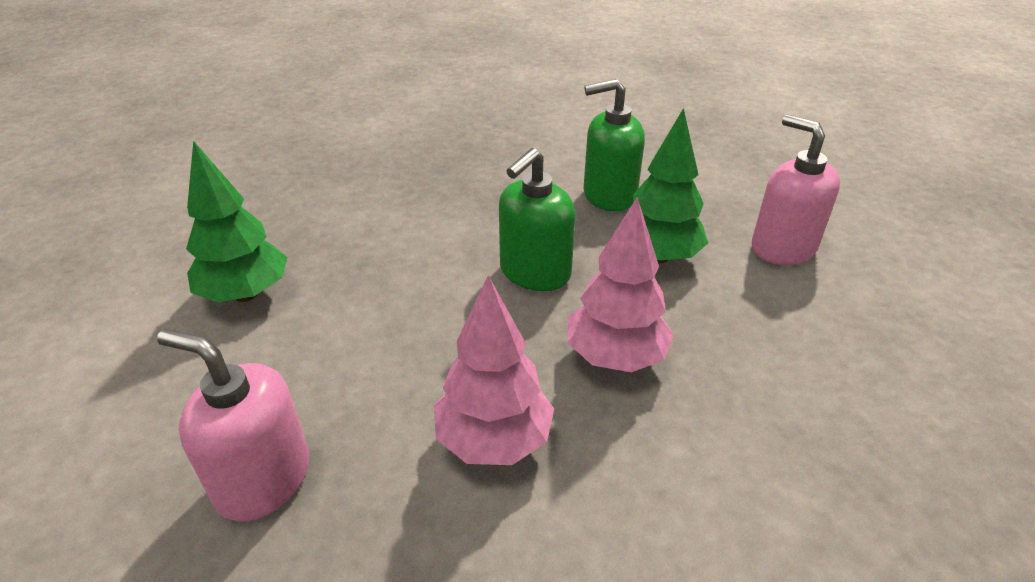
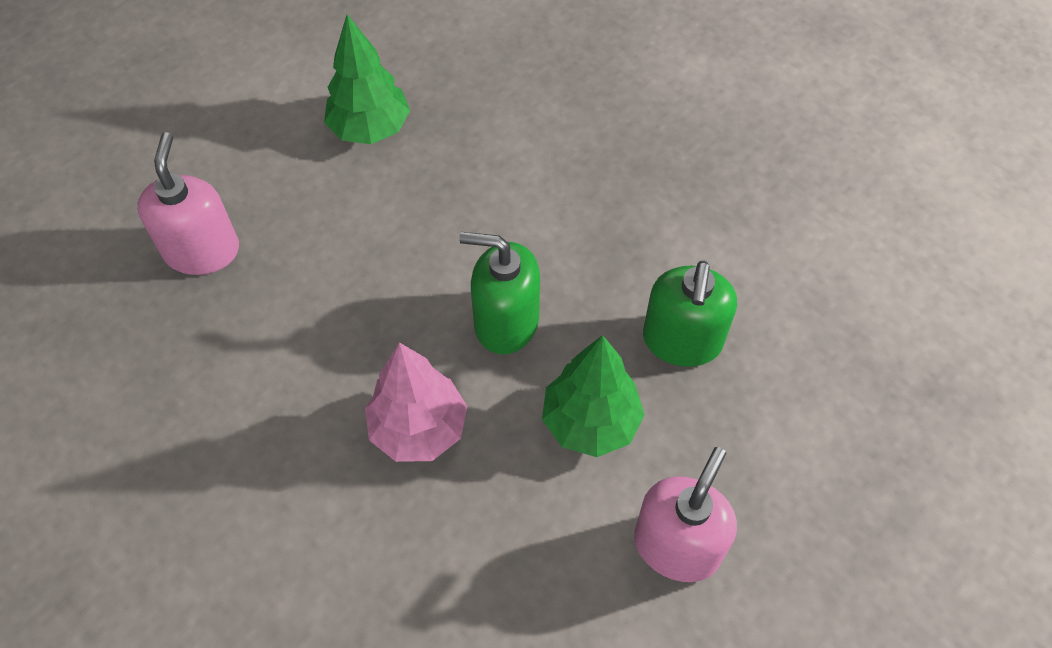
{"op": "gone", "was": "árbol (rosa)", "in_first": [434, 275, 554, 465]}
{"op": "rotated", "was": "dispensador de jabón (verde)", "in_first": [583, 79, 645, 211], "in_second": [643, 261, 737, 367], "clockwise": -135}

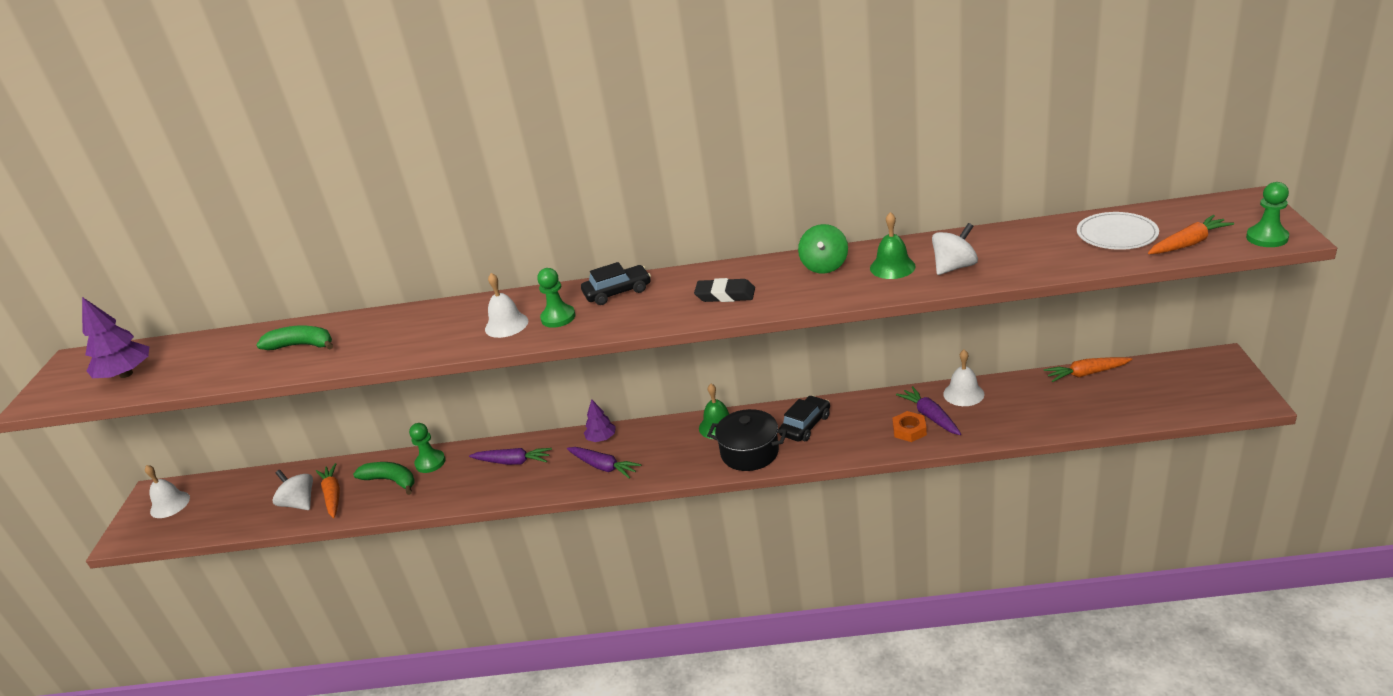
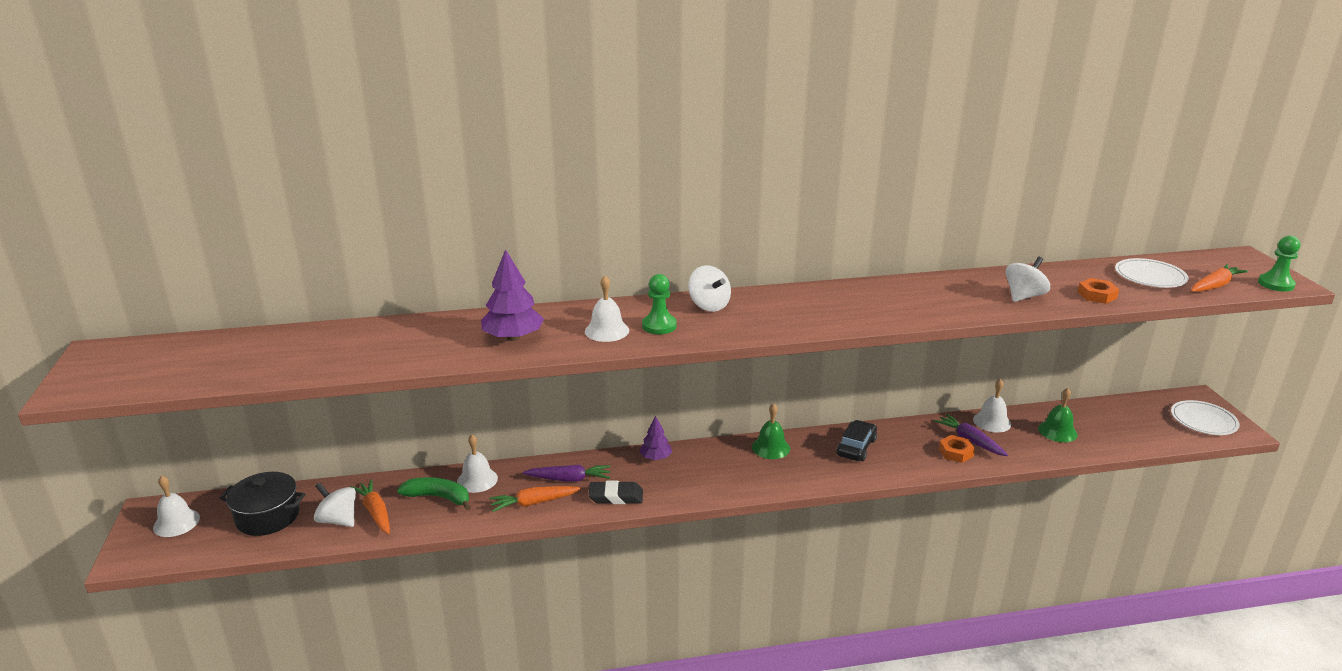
{"op": "gone", "was": "plátano (verde)", "in_first": [256, 325, 333, 350]}
{"op": "gone", "was": "zanahoria (morado)", "in_first": [567, 447, 641, 479]}
{"op": "gone", "was": "peonza (verde)", "in_first": [798, 224, 848, 274]}
{"op": "new", "now": "tuerca (naranja)", "in_second": [1078, 278, 1119, 304]}
{"op": "new", "now": "plato (blanco)", "in_second": [1171, 400, 1240, 435]}
{"op": "shifted", "was": "árbol (morado)", "in_first": [82, 297, 149, 378], "in_second": [481, 249, 544, 341]}
{"op": "shifted", "was": "goma de borrar (negro)", "in_first": [694, 278, 755, 302], "in_second": [588, 481, 643, 504]}
{"op": "shifted", "was": "olla (negro)", "in_first": [707, 409, 787, 471], "in_second": [220, 472, 305, 536]}
{"op": "shifted", "was": "campana (verde)", "in_first": [870, 212, 916, 279], "in_second": [1038, 388, 1077, 442]}
{"op": "shifted", "was": "zanahoria (naranja)", "in_first": [1044, 357, 1132, 382], "in_second": [489, 486, 581, 512]}
{"op": "swapped", "was": "peón (verde)", "now": "campana (blanco)", "in_first": [409, 423, 446, 473], "in_second": [457, 435, 498, 493]}
{"op": "swapped", "was": "coche (negro)", "now": "peonza (blanco)", "in_first": [581, 262, 651, 305], "in_second": [688, 265, 731, 312]}

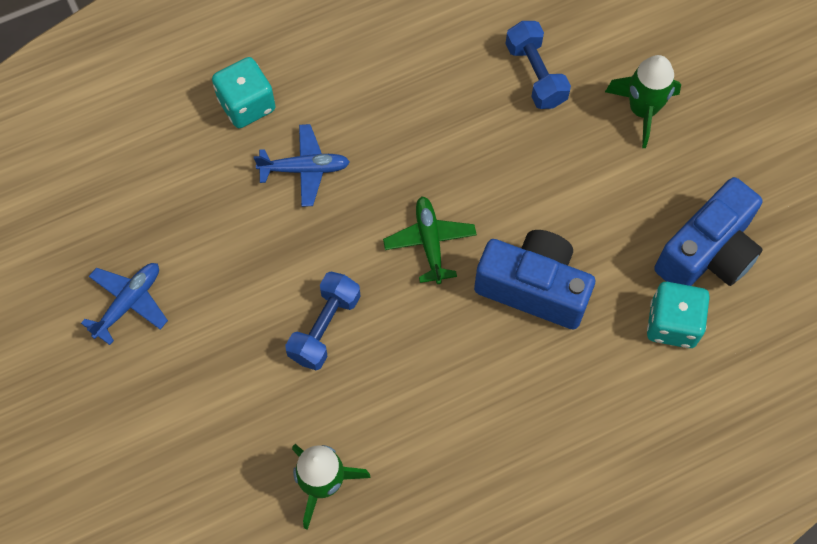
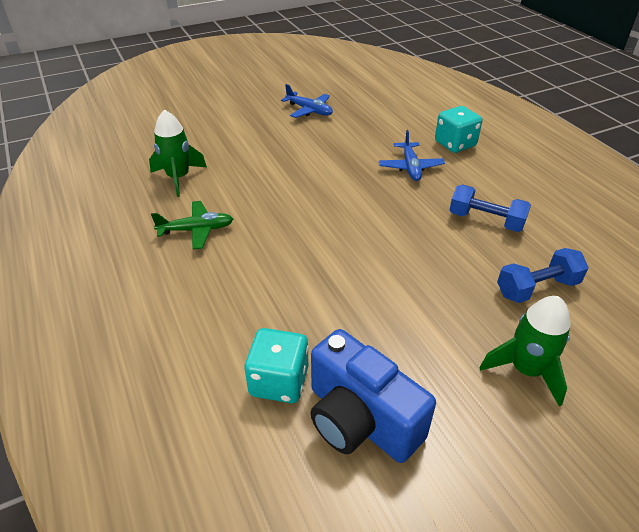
{"op": "gone", "was": "cámara (azul)", "in_first": [474, 230, 595, 330]}
{"op": "shifted", "was": "mancuerna (azul)", "in_first": [285, 272, 361, 370], "in_second": [450, 184, 531, 232]}
{"op": "shifted", "was": "avión (verde)", "in_first": [383, 196, 477, 284], "in_second": [151, 201, 233, 249]}

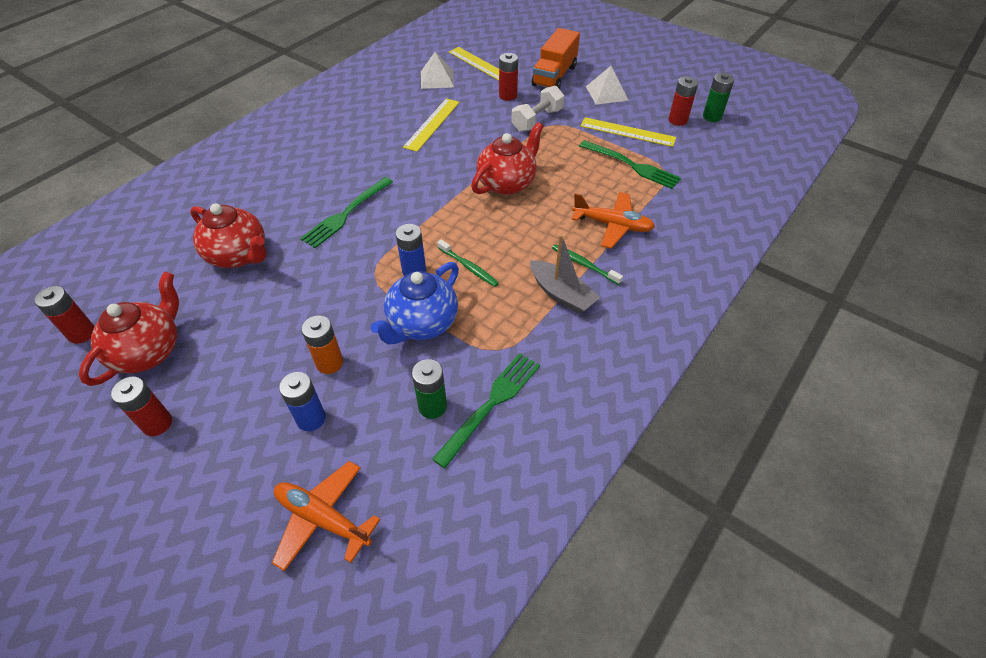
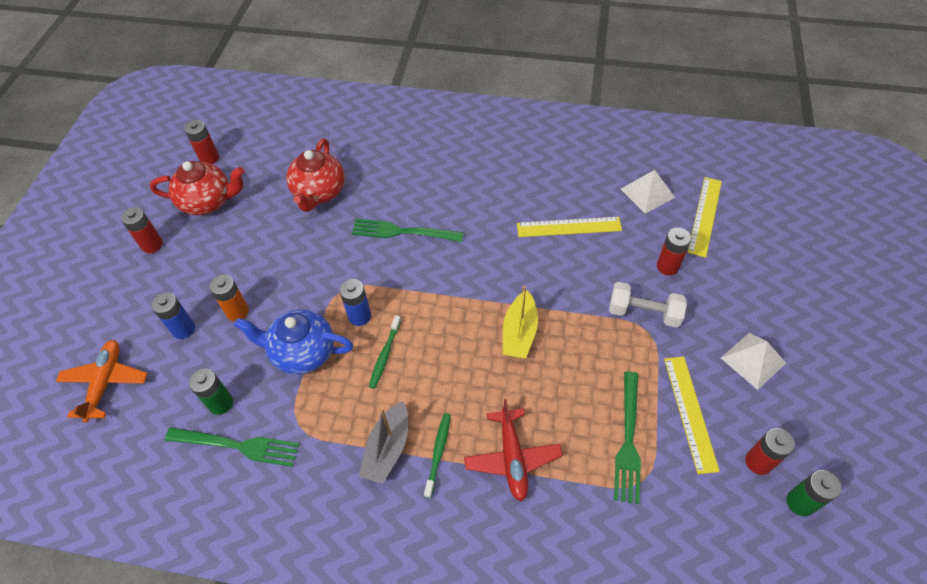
{"op": "gone", "was": "camión (naranja)", "in_first": [532, 28, 580, 88]}
{"op": "swapped", "was": "tetera (rojo)", "now": "barco (amarillo)", "in_first": [471, 122, 544, 195], "in_second": [503, 286, 538, 359]}
{"op": "repainted", "was": "avión (naranja)", "now": "avión (rojo)", "in_first": [572, 192, 655, 249], "in_second": [464, 399, 563, 502]}

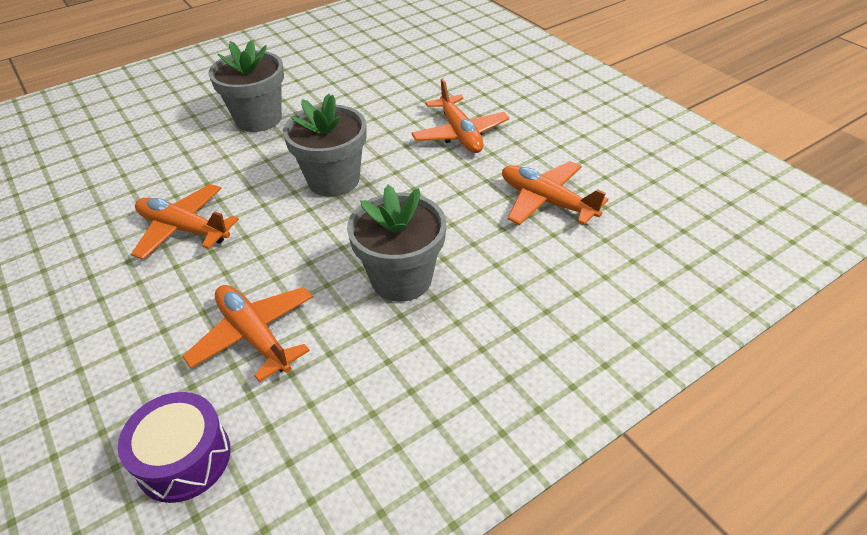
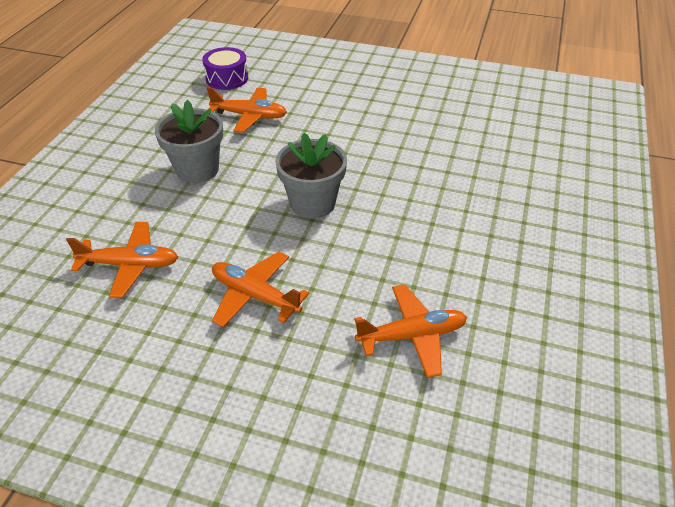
{"op": "gone", "was": "maceta (gris)", "in_first": [208, 41, 284, 132]}
{"op": "shifted", "was": "avión (naranja)", "in_first": [131, 184, 239, 260], "in_second": [354, 285, 467, 378]}

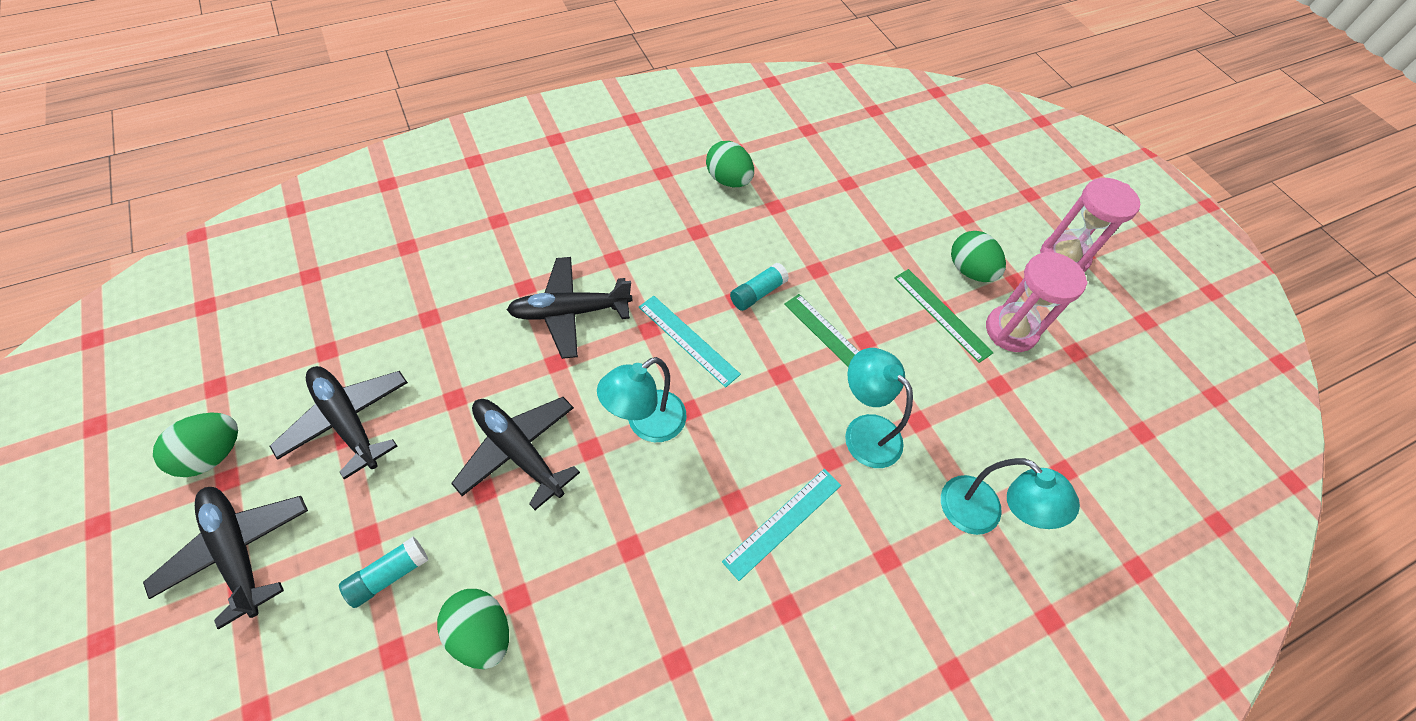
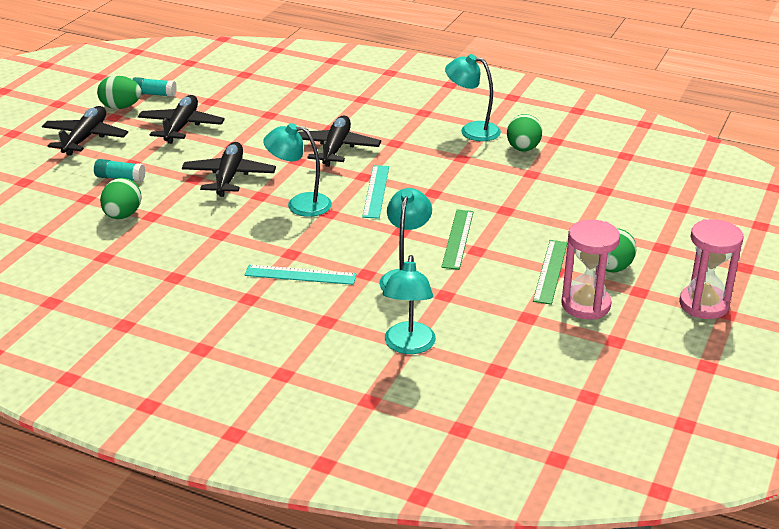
{"op": "new", "now": "lámpara (turquesa)", "in_second": [445, 54, 501, 141]}
{"op": "shifted", "was": "barra de pegamento (turquesa)", "in_first": [730, 262, 789, 311], "in_second": [132, 77, 177, 97]}
{"op": "rotated", "was": "avión (negro)", "in_first": [507, 257, 633, 359], "in_second": [298, 116, 381, 167], "clockwise": 60}

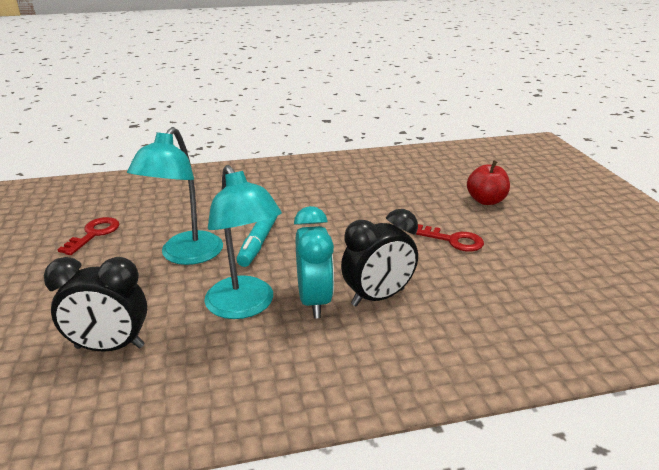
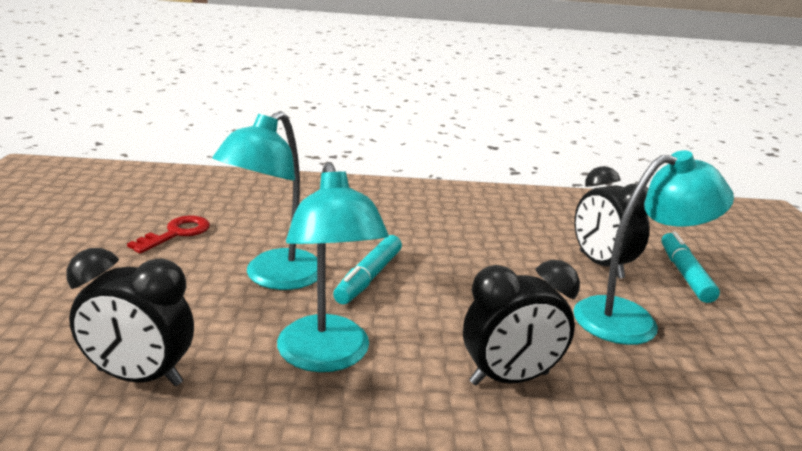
{"op": "gone", "was": "despertador (turquesa)", "in_first": [294, 206, 334, 318]}
{"op": "new", "now": "despertador (negro)", "in_second": [575, 166, 650, 279]}
{"op": "swapped", "was": "llave (rojo)", "now": "lámpara (turquesa)", "in_first": [415, 224, 484, 252], "in_second": [573, 150, 734, 345]}
{"op": "swapped", "was": "manzana (rojo)", "now": "rotulador (turquesa)", "in_first": [467, 161, 510, 205], "in_second": [661, 231, 720, 303]}

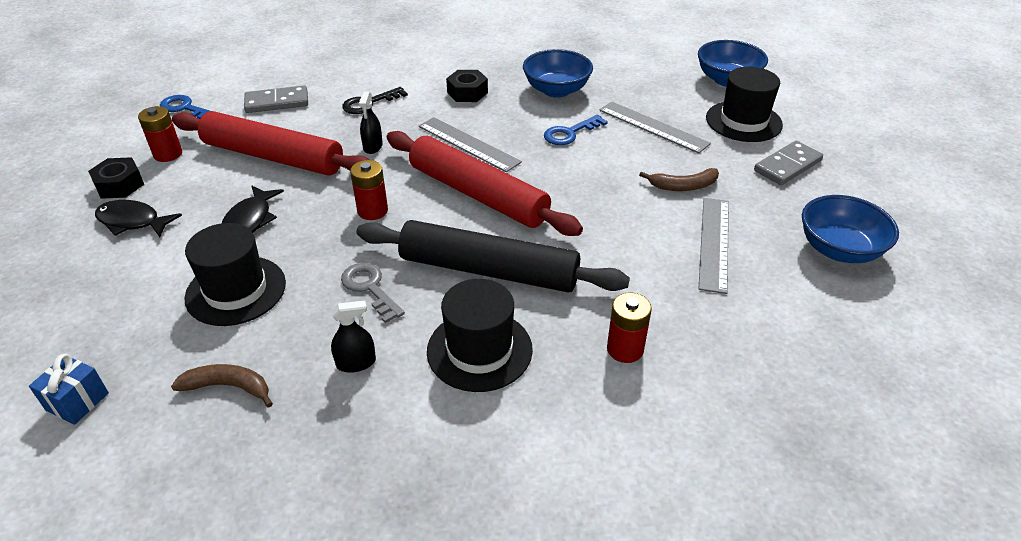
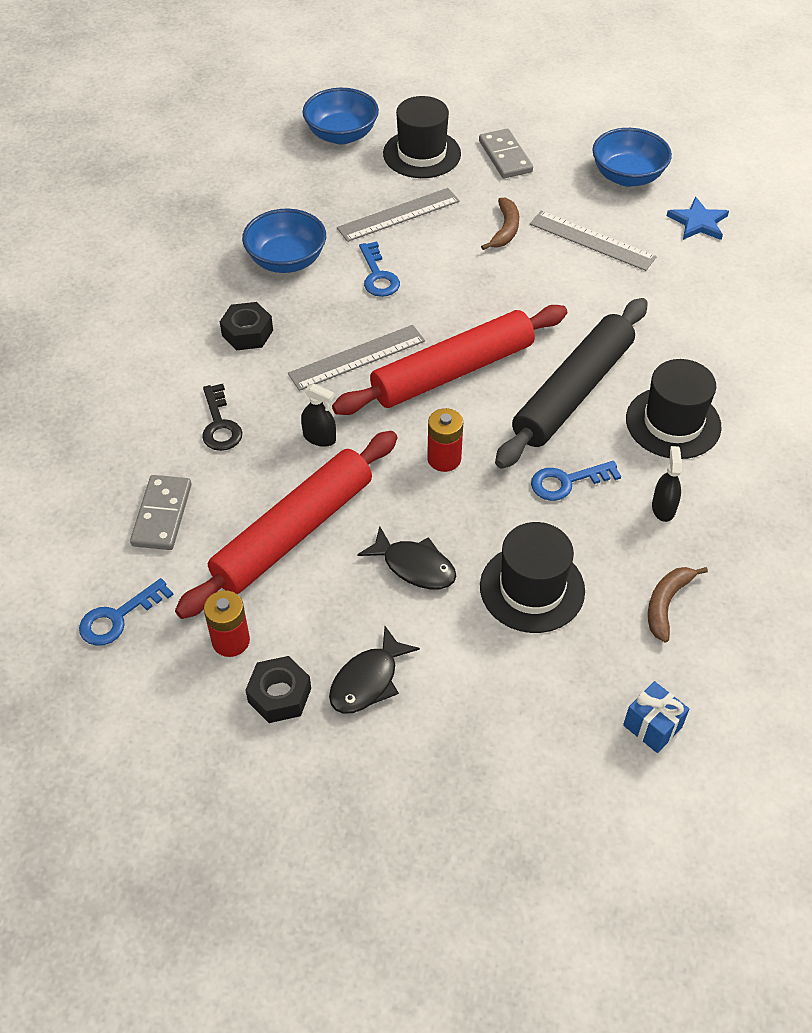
{"op": "gone", "was": "pila (rojo)", "in_first": [607, 292, 652, 363]}
{"op": "new", "now": "estrella (azul)", "in_second": [667, 197, 729, 240]}
{"op": "repainted", "was": "llave (gris)", "now": "llave (azul)", "in_first": [341, 263, 405, 323], "in_second": [531, 461, 621, 501]}

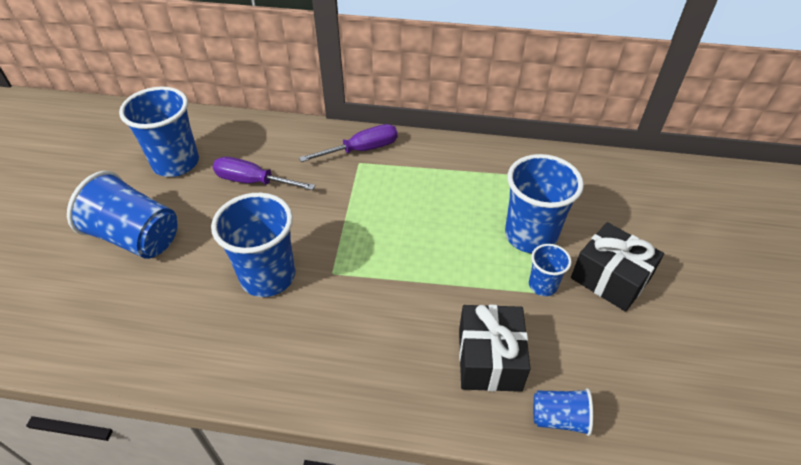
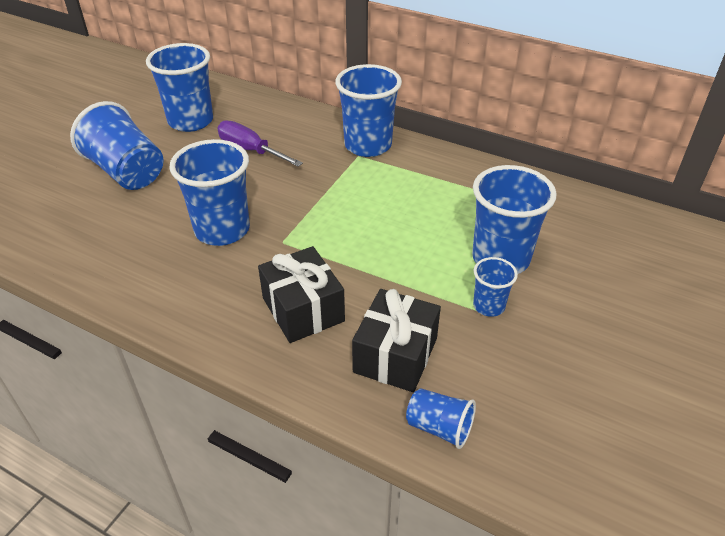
{"op": "shifted", "was": "regalo (negro)", "in_first": [571, 222, 664, 312], "in_second": [258, 246, 345, 343]}
{"op": "swapped", "was": "destornillador (morado)", "now": "vaso (azul)", "in_first": [299, 124, 398, 162], "in_second": [335, 64, 402, 157]}

